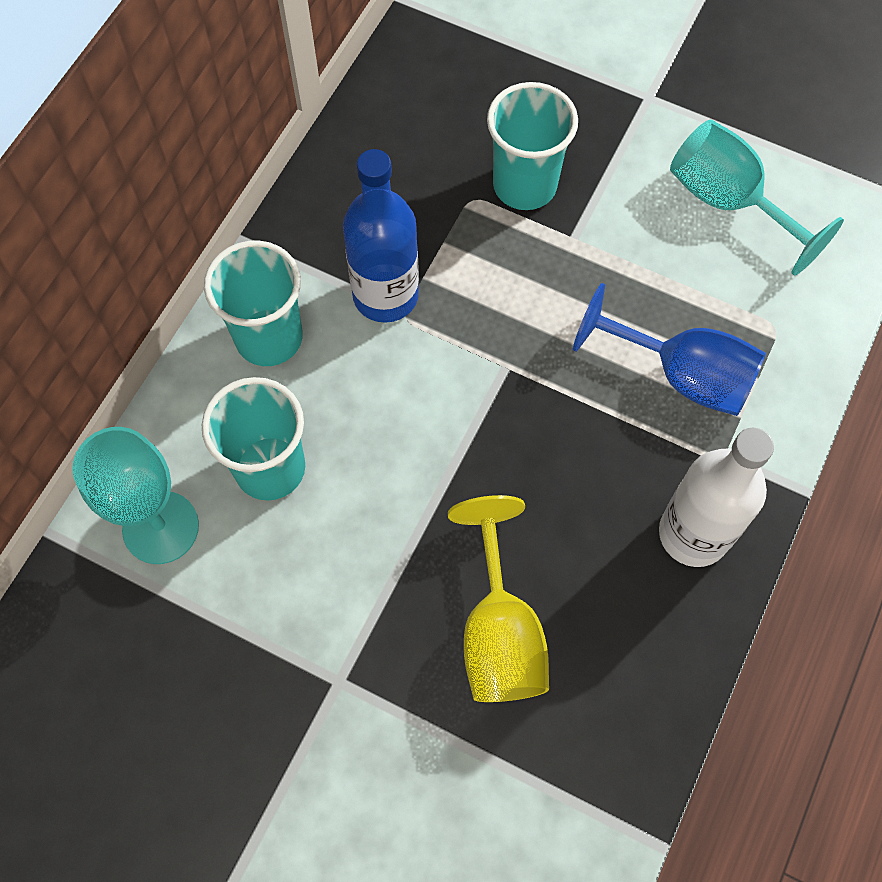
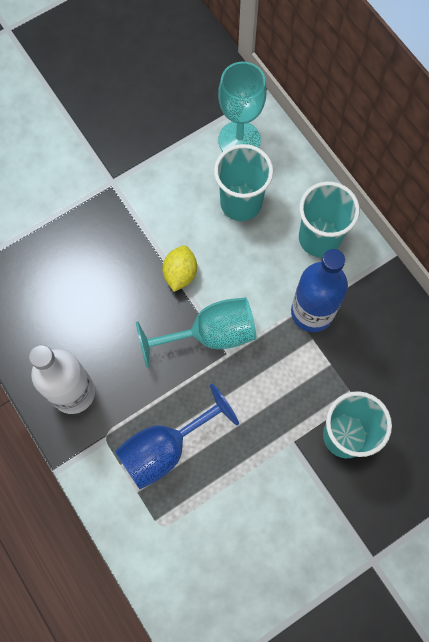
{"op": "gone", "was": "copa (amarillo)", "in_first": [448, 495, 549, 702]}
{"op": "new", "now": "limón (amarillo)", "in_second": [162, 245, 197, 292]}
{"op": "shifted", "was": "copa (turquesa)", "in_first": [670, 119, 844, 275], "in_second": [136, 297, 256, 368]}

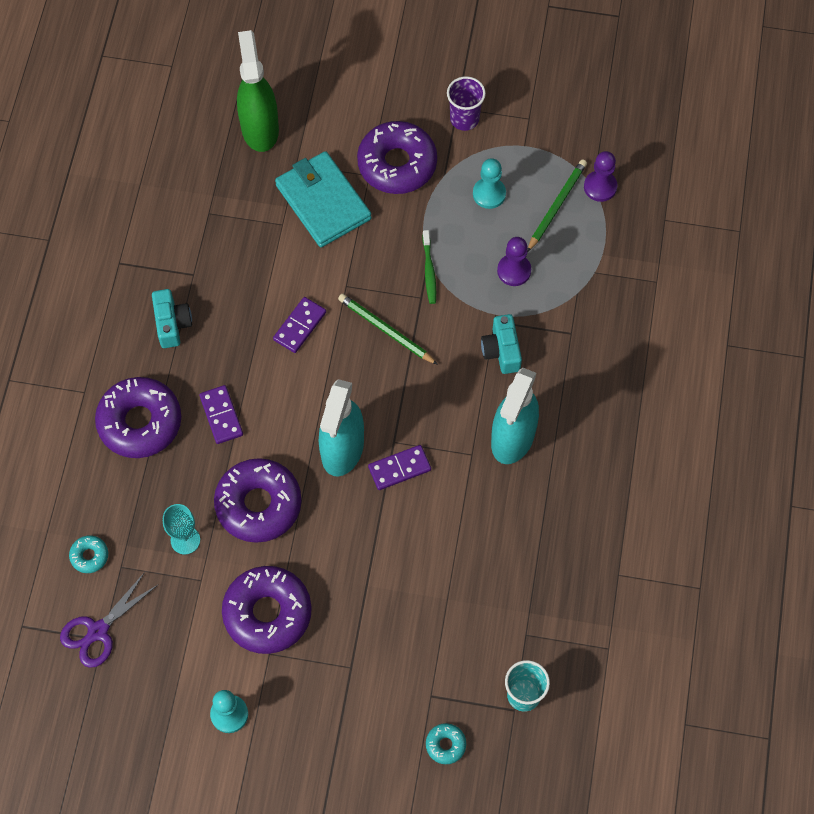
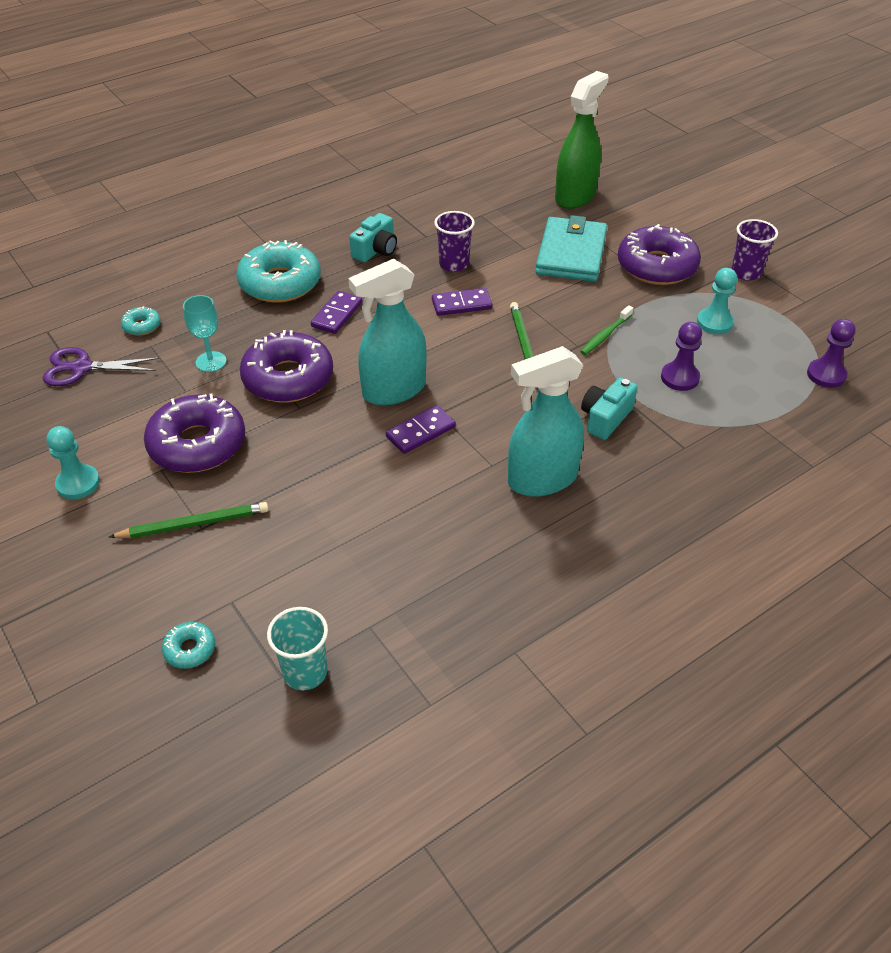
{"op": "new", "now": "vaso (morado)", "in_second": [434, 211, 475, 272]}
{"op": "shifted", "was": "lápiz (verde)", "in_first": [527, 159, 587, 252], "in_second": [109, 502, 269, 538]}
{"op": "repainted", "was": "rosquilla (morado)", "now": "rosquilla (turquesa)", "in_first": [95, 377, 181, 458], "in_second": [236, 240, 321, 303]}
{"op": "rotated", "was": "ficha de dominó (morado)", "in_first": [368, 445, 431, 490], "in_second": [386, 405, 456, 454], "clockwise": -60}

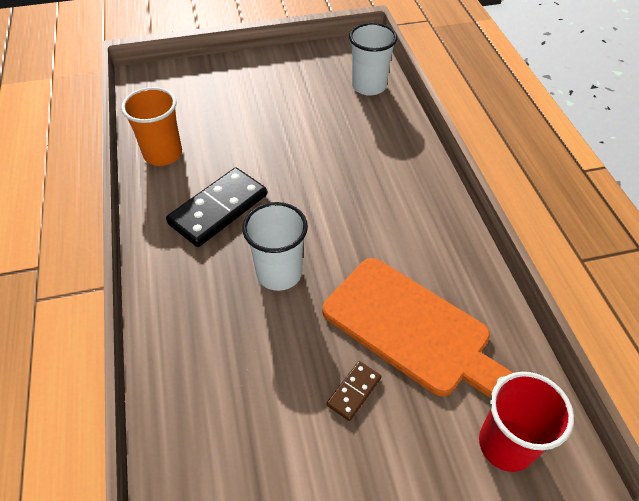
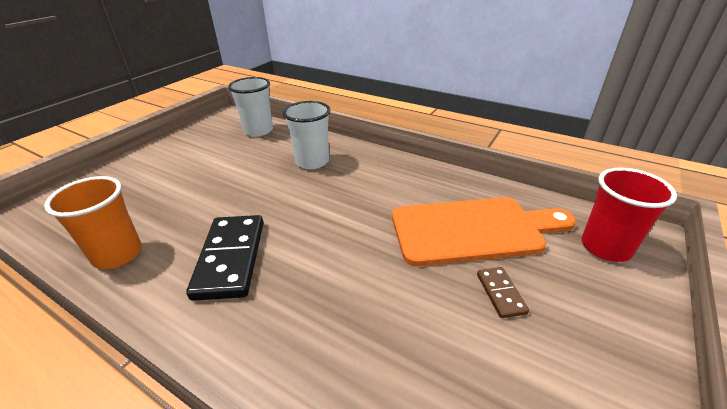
{"op": "shifted", "was": "vaso (blanco)", "in_first": [242, 202, 308, 291], "in_second": [283, 101, 331, 169]}

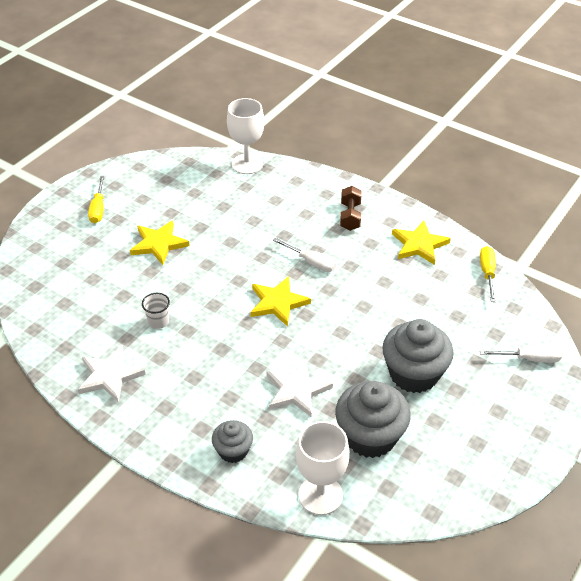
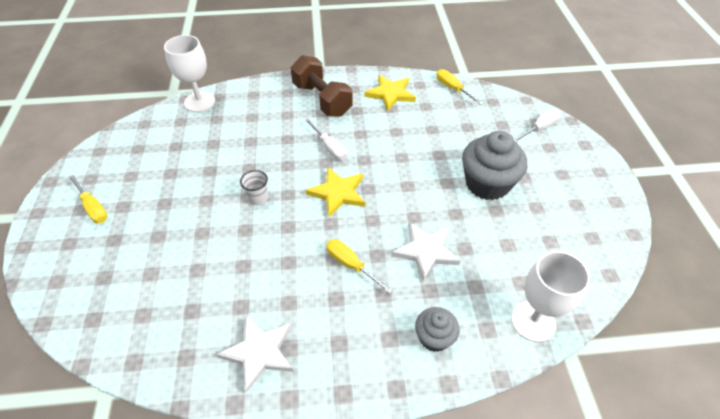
{"op": "gone", "was": "estrella (amarillo)", "in_first": [130, 220, 190, 265]}
{"op": "gone", "was": "magdalena (gris)", "in_first": [335, 381, 411, 458]}
{"op": "new", "now": "destornillador (amarillo)", "in_second": [326, 239, 393, 294]}
{"op": "shifted", "was": "vaso (blanco)", "in_first": [142, 293, 170, 329], "in_second": [240, 170, 269, 205]}
{"op": "rotated", "was": "destornillador (blanco)", "in_first": [272, 238, 336, 272], "in_second": [305, 118, 347, 160], "clockwise": 60}
{"op": "scaled", "was": "mancuerna (marrón)", "in_first": [340, 186, 362, 231], "in_second": [291, 55, 353, 116], "ratio": 1.67}

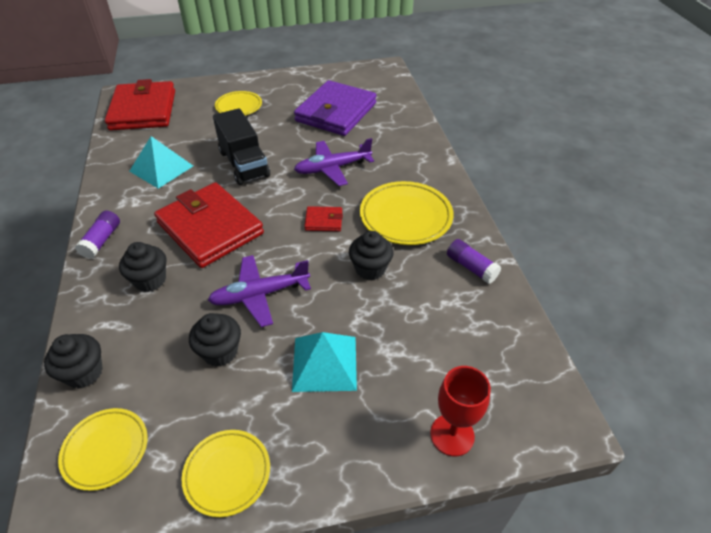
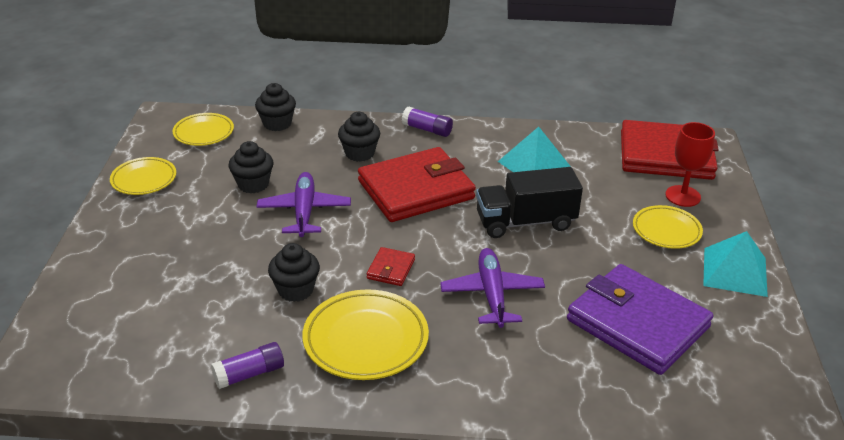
{"op": "shifted", "was": "pirámide (turquesa)", "in_first": [292, 332, 357, 392], "in_second": [703, 231, 768, 297]}
{"op": "shifted", "was": "copa (rojo)", "in_first": [430, 366, 491, 456], "in_second": [665, 122, 715, 207]}

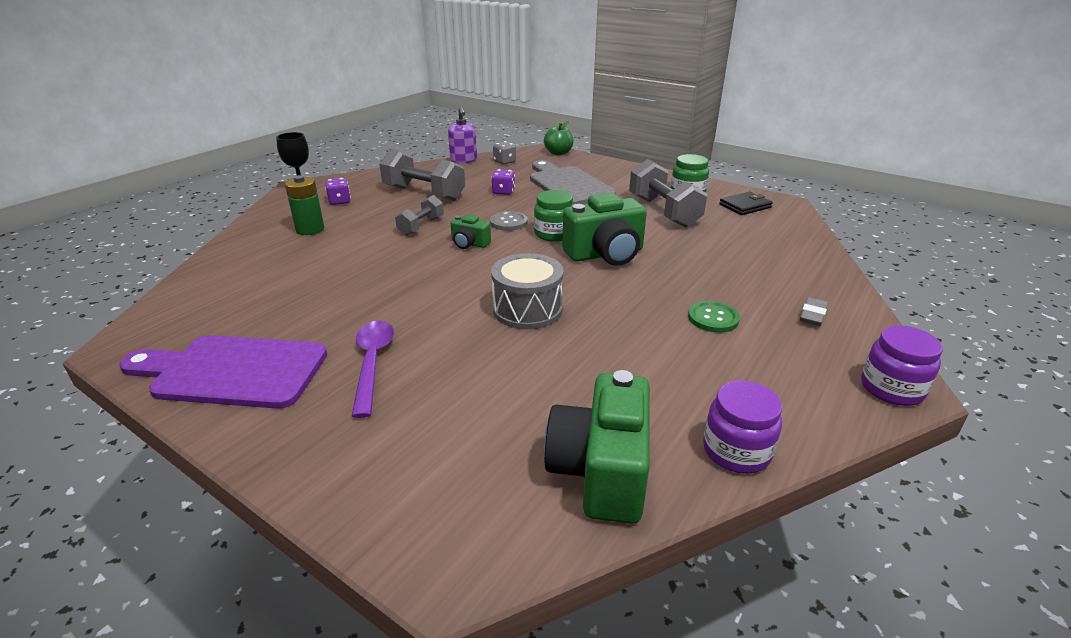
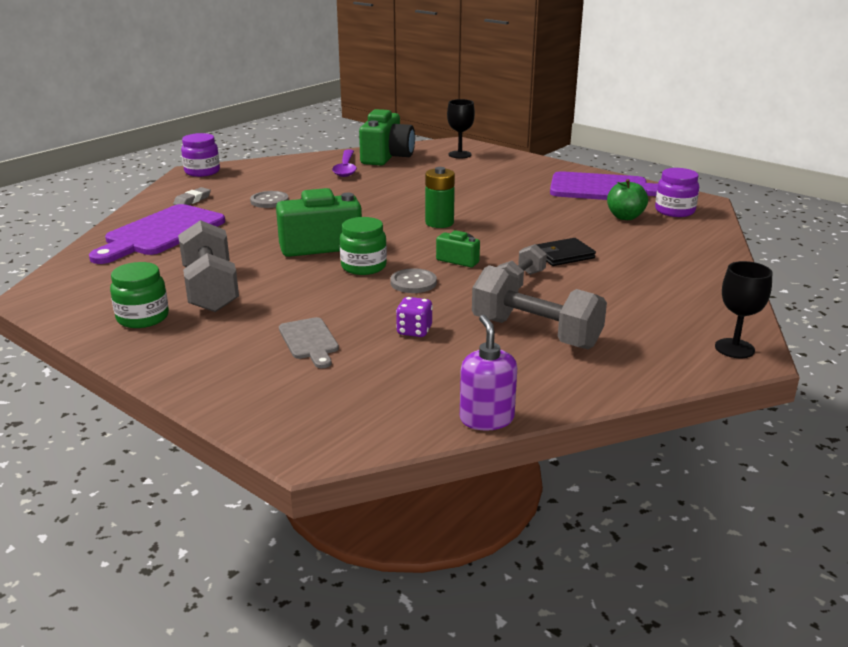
{"op": "gone", "was": "dado (morado)", "in_first": [325, 178, 351, 205]}
{"op": "gone", "was": "tambor (gris)", "in_first": [491, 253, 564, 329]}
{"op": "gone", "was": "dado (gris)", "in_first": [493, 141, 516, 164]}
{"op": "new", "now": "tabla de cortar (morado)", "in_second": [89, 204, 225, 264]}
{"op": "new", "now": "copa (negro)", "in_second": [447, 99, 475, 158]}
{"op": "shifted", "was": "pila (verde)", "in_first": [285, 175, 324, 235], "in_second": [425, 167, 455, 228]}
{"op": "shifted", "was": "cuchara (morado)", "in_first": [352, 320, 394, 418], "in_second": [332, 149, 357, 177]}
{"op": "shifted", "was": "manzana (verde)", "in_first": [544, 121, 573, 155], "in_second": [607, 179, 648, 220]}
{"op": "shifted", "was": "tarro (morado)", "in_first": [703, 381, 782, 474], "in_second": [655, 168, 699, 217]}
{"op": "shifted", "was": "cartera (negro)", "in_first": [719, 192, 773, 215], "in_second": [536, 238, 596, 266]}
{"op": "repainted", "was": "botón (verde)", "now": "botón (gris)", "in_first": [688, 301, 740, 333], "in_second": [250, 191, 289, 208]}
{"op": "scaled", "was": "tabla de cortar (gris)", "in_first": [530, 160, 616, 204], "in_second": [279, 317, 339, 368], "ratio": 0.51}

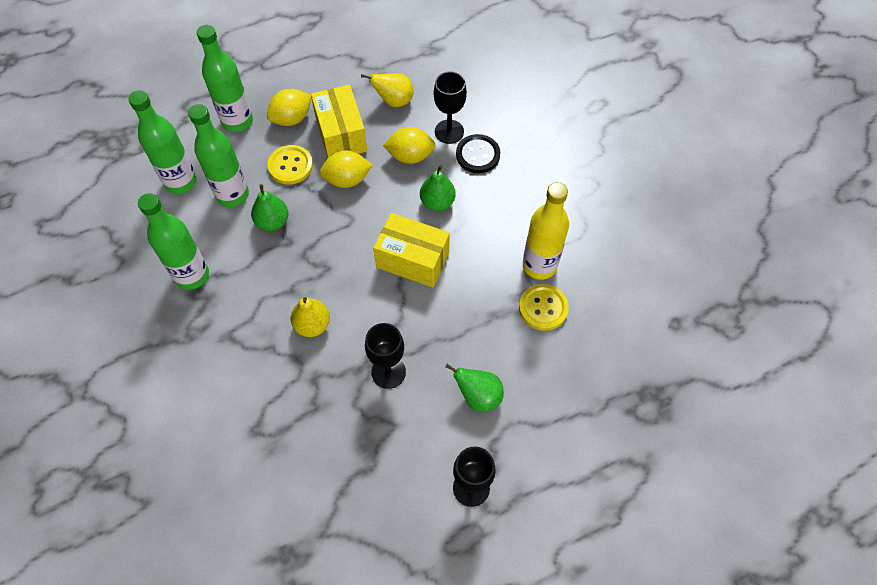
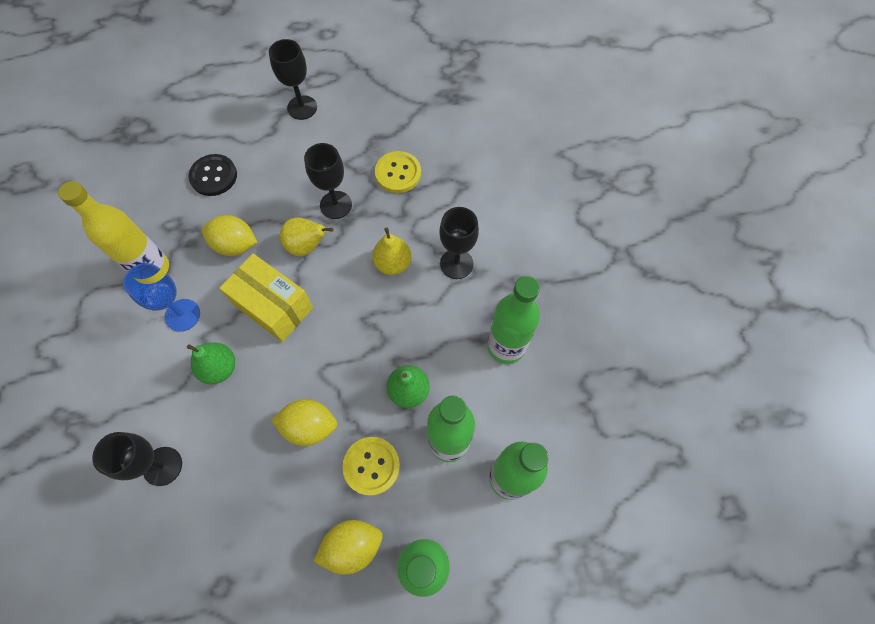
{"op": "gone", "was": "caja (amarillo)", "in_first": [311, 85, 367, 158]}
{"op": "gone", "was": "pera (verde)", "in_first": [445, 364, 504, 412]}
{"op": "new", "now": "copa (azul)", "in_second": [123, 263, 200, 332]}
{"op": "new", "now": "copa (negro)", "in_second": [439, 207, 479, 279]}
{"op": "shifted", "was": "pera (amarillo)", "in_first": [361, 73, 414, 107], "in_second": [280, 217, 333, 256]}
{"op": "shifted", "was": "limón (amarillo)", "in_first": [383, 127, 435, 164], "in_second": [202, 215, 257, 256]}
{"op": "shifted", "was": "botón (negro)", "in_first": [456, 134, 500, 173], "in_second": [188, 154, 237, 196]}
{"op": "shifted", "was": "botón (amarillo)", "in_first": [519, 284, 569, 331], "in_second": [375, 151, 421, 193]}

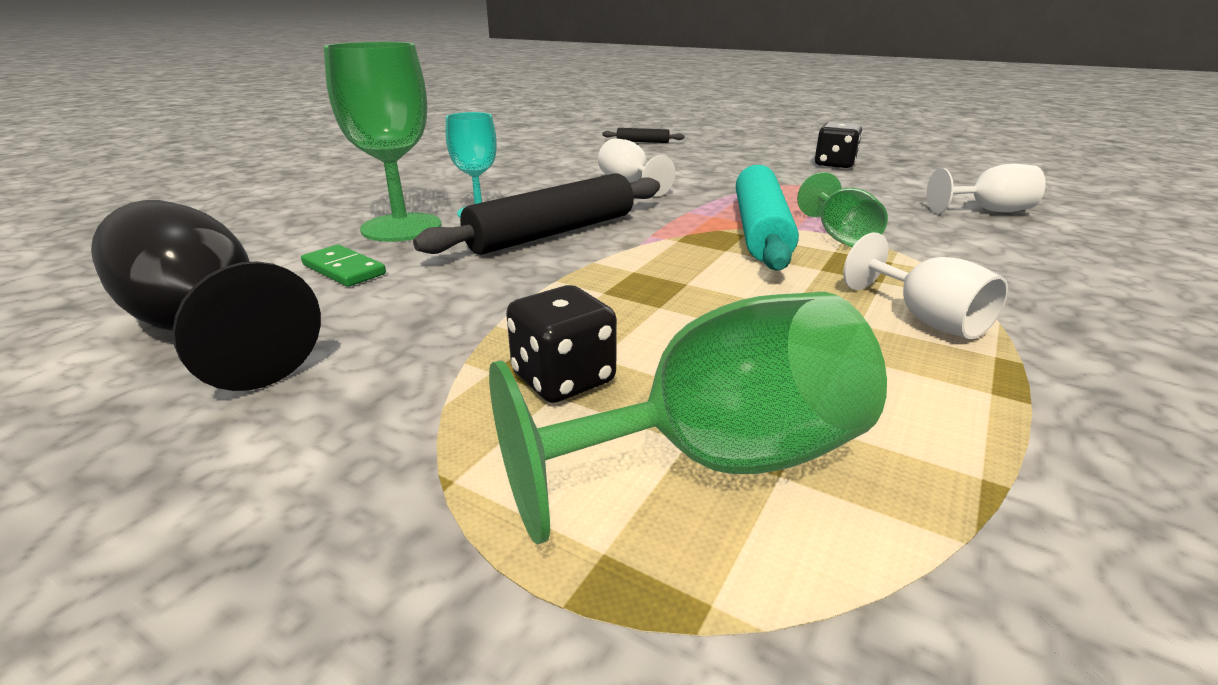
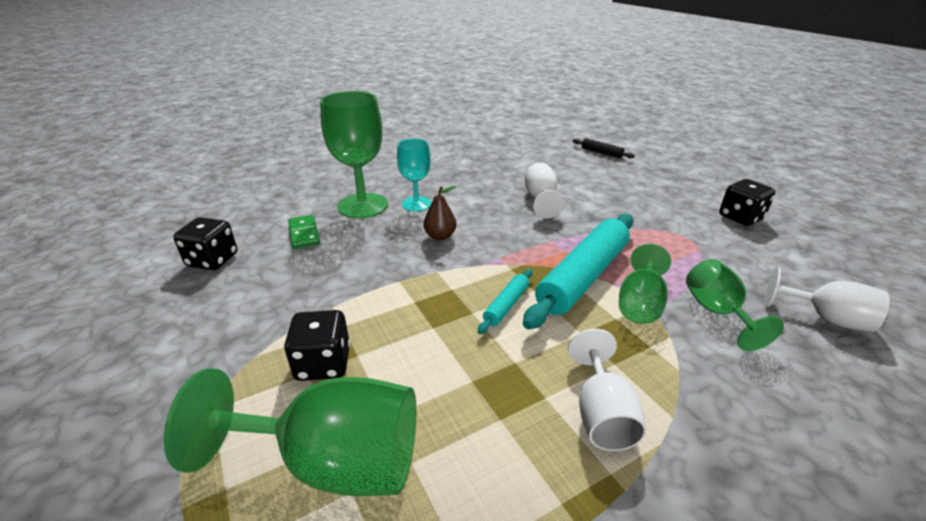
{"op": "new", "now": "rodillo (turquesa)", "in_second": [478, 269, 532, 334]}
{"op": "new", "now": "copa (verde)", "in_second": [686, 259, 784, 351]}
{"op": "swapped", "was": "copa (negro)", "now": "dado (negro)", "in_first": [91, 200, 321, 391], "in_second": [173, 217, 237, 270]}
{"op": "swapped", "was": "rodillo (negro)", "now": "pera (marrón)", "in_first": [413, 173, 660, 255], "in_second": [423, 186, 457, 240]}

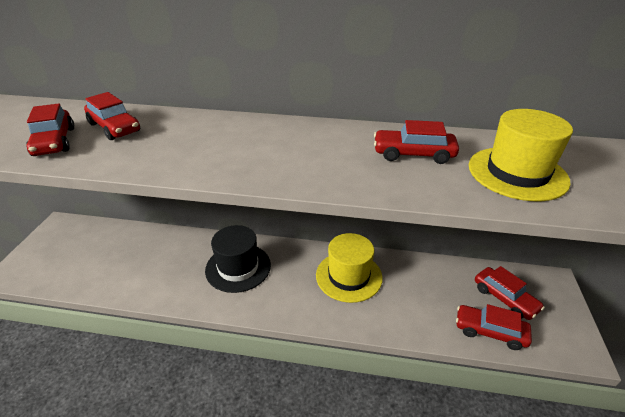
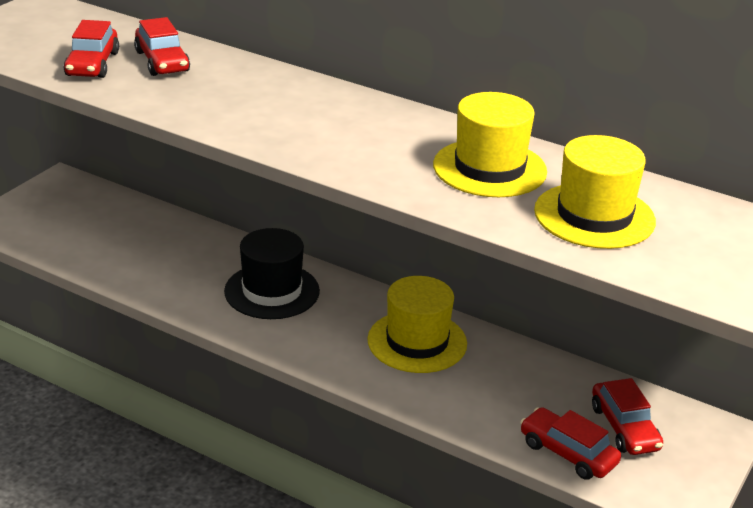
{"op": "swapped", "was": "coche (rojo)", "now": "sombrero (amarillo)", "in_first": [374, 120, 459, 164], "in_second": [433, 92, 547, 197]}

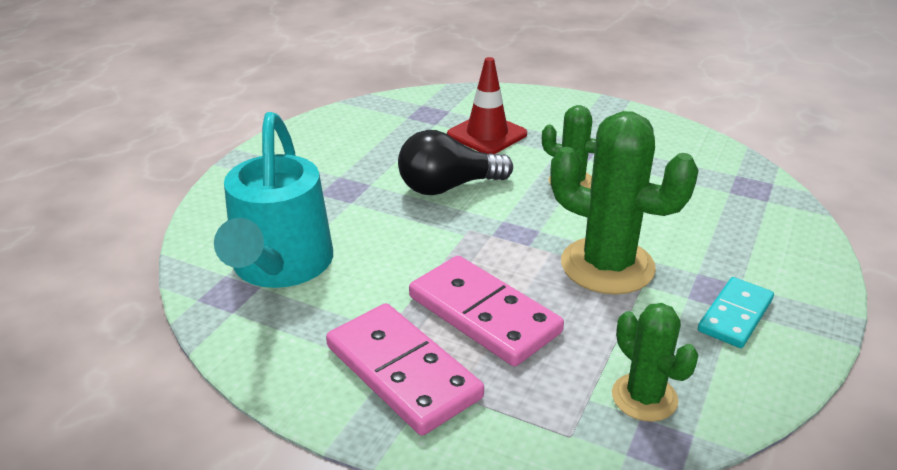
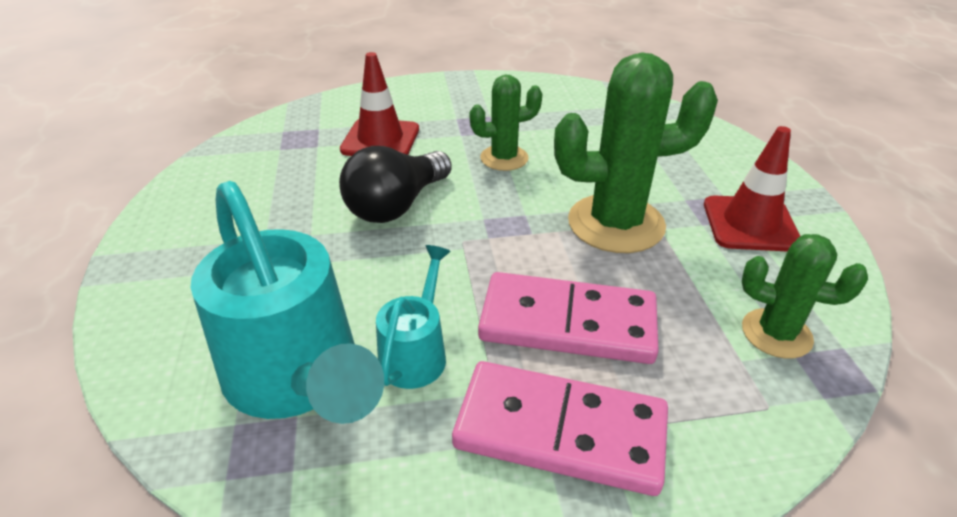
{"op": "new", "now": "regadera (turquesa)", "in_second": [376, 245, 451, 389]}
{"op": "swapped", "was": "ficha de dominó (turquesa)", "now": "cono de tráfico (rojo)", "in_first": [698, 277, 774, 348], "in_second": [704, 126, 800, 251]}

